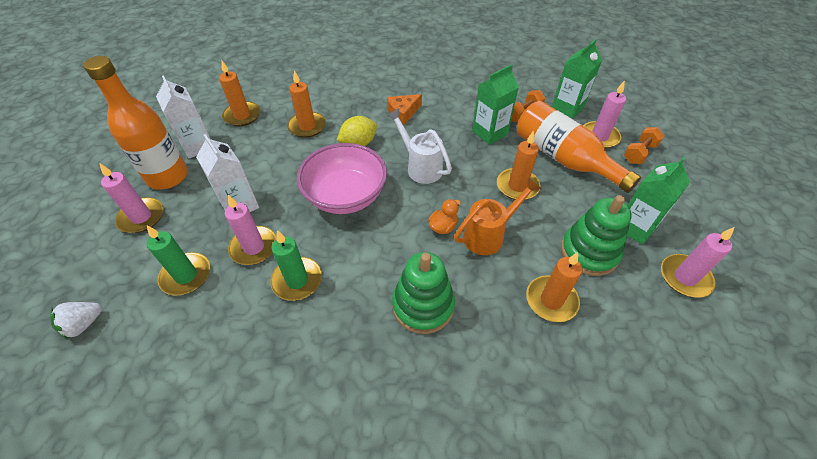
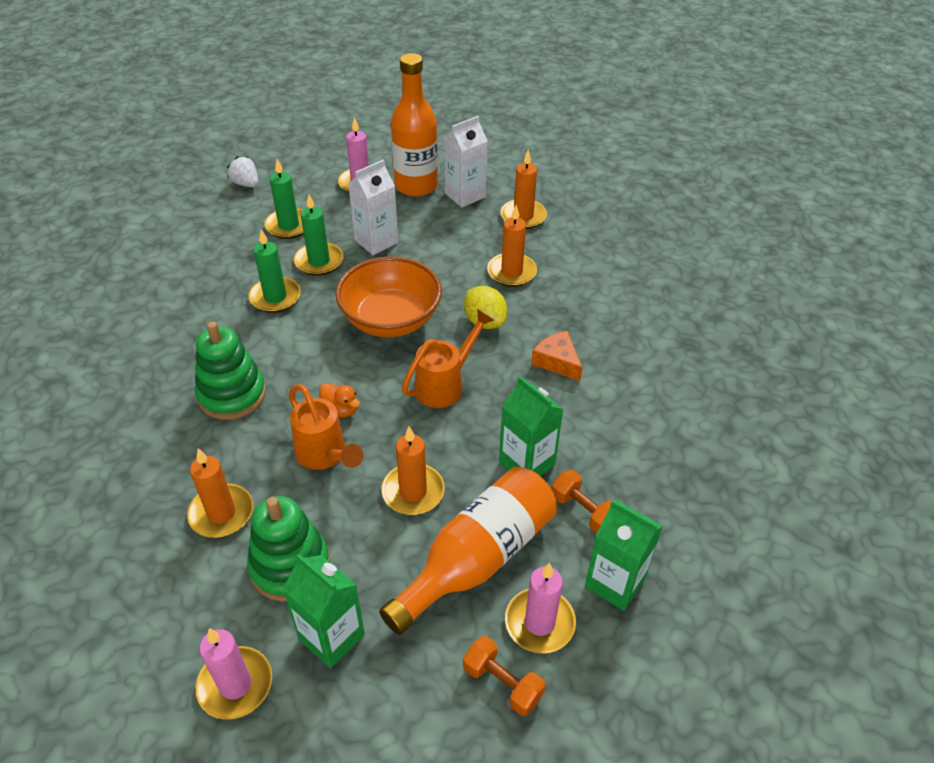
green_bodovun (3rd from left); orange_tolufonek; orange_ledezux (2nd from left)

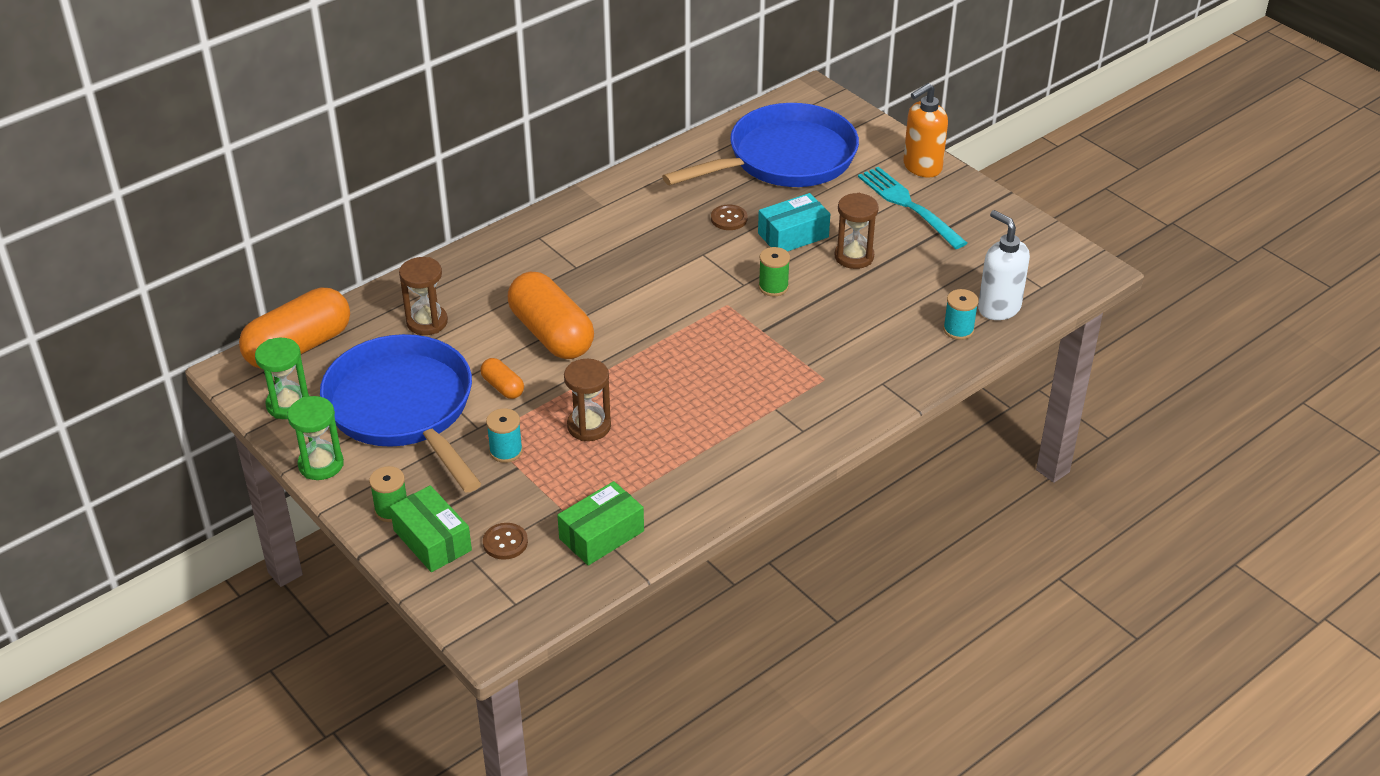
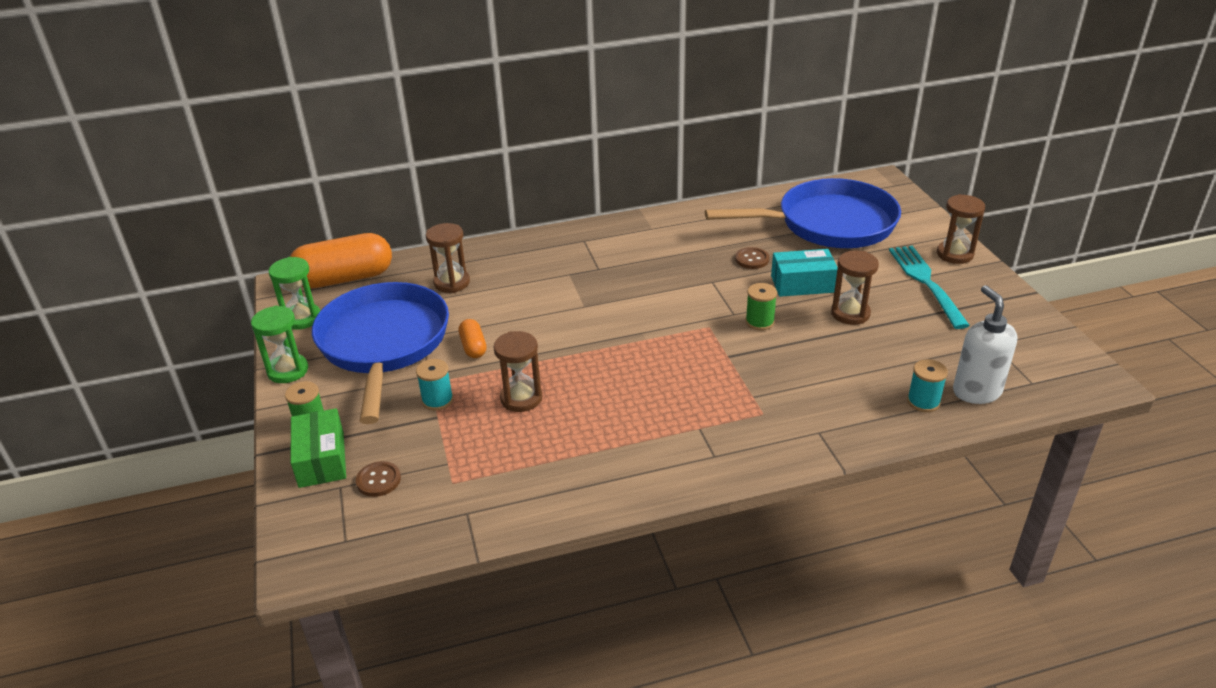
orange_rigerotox (3rd from left in the first image); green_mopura (2nd from left in the first image); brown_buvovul (4th from left)

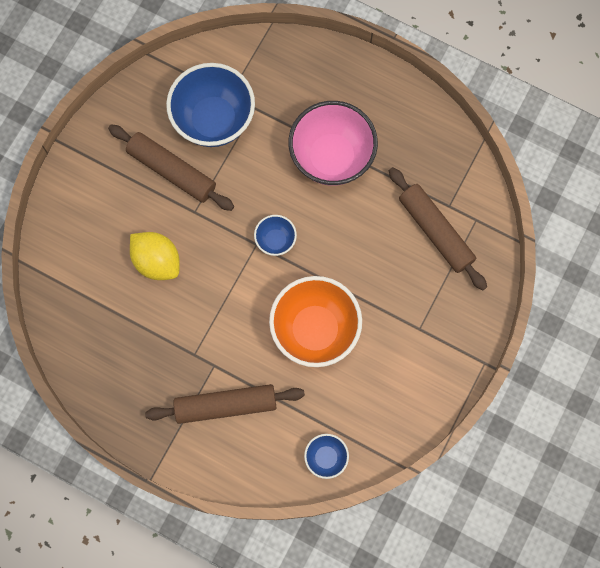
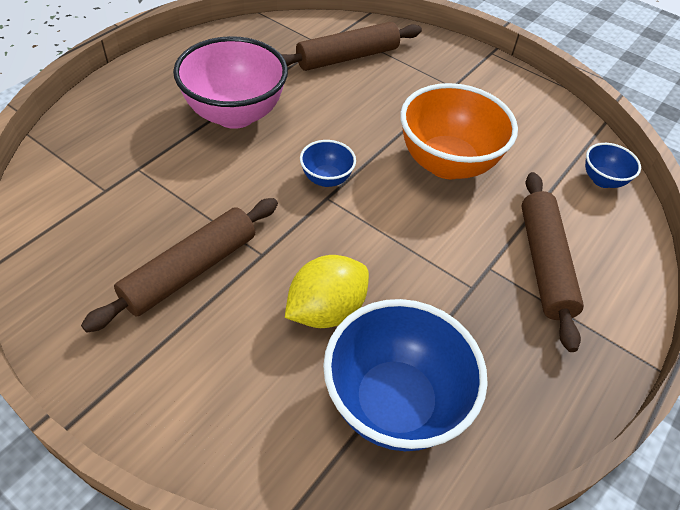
blue_tolufonek (2nd from left)

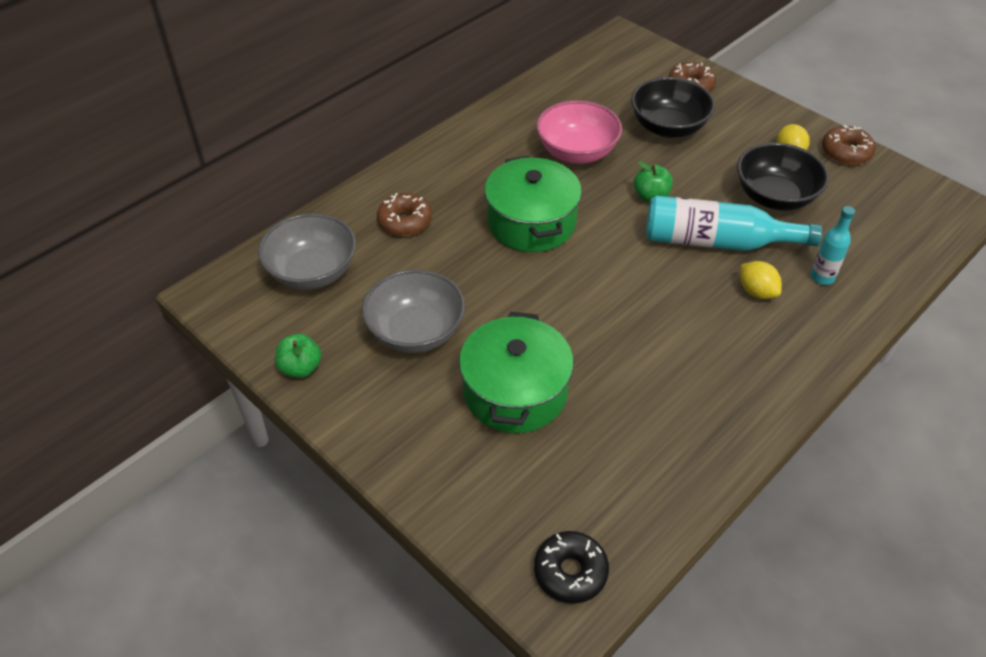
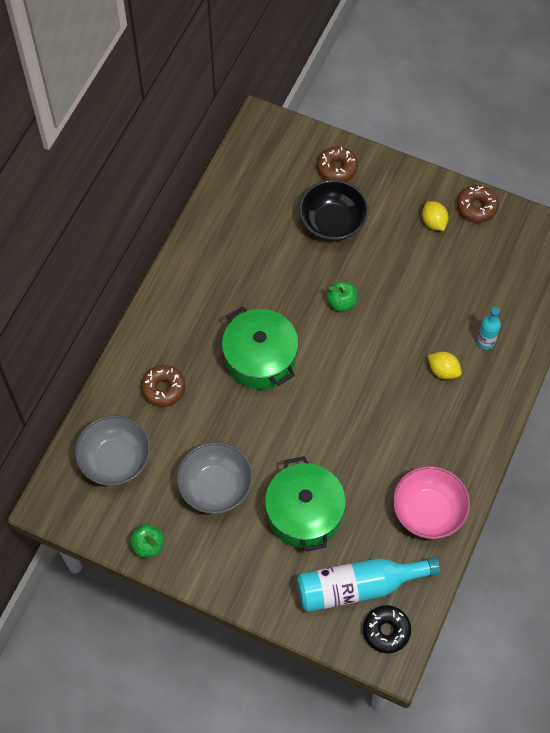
pink_tolufonek; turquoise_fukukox (1st from left); black_tolufonek (2nd from left in the first image)

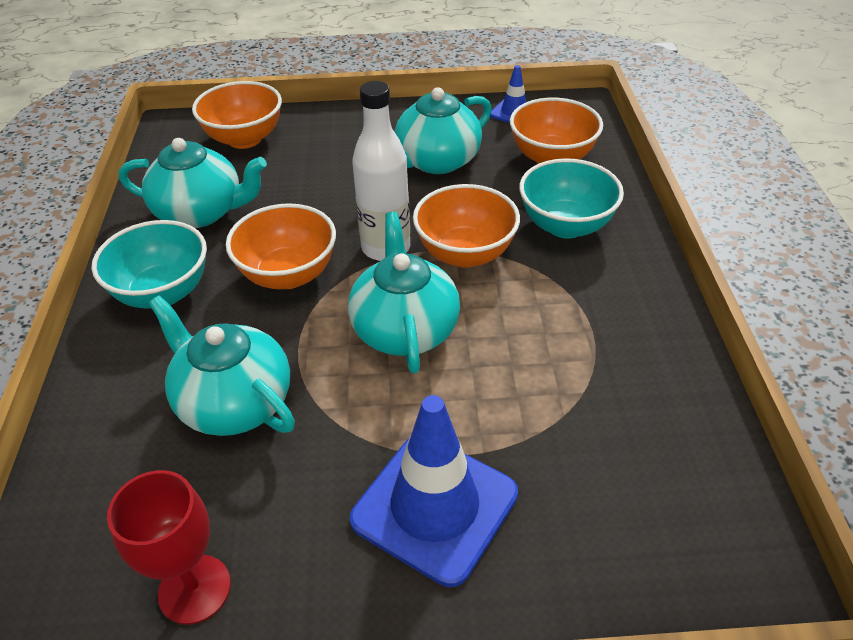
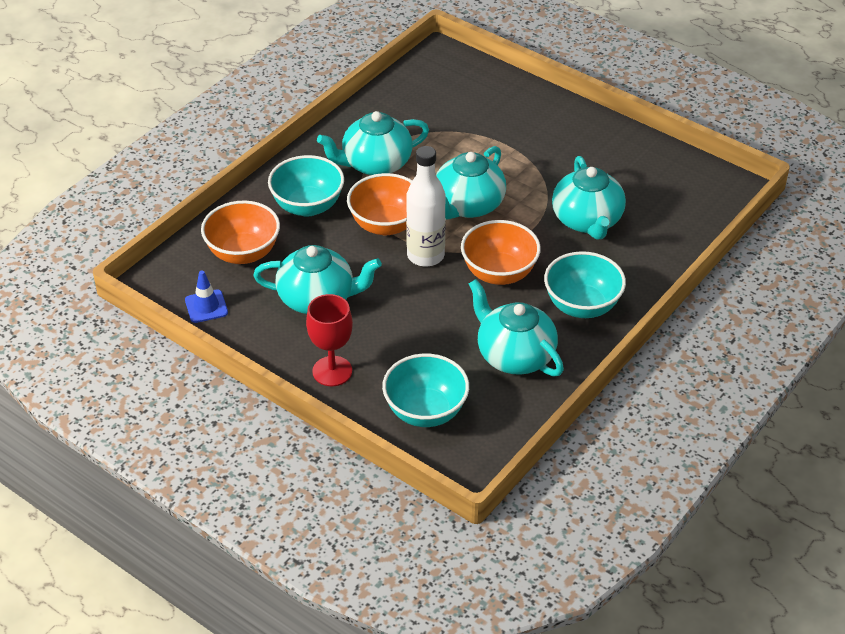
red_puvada; turquoise_tolufonek (2nd from left); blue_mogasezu (1st from left in the first image); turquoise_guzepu (2nd from left)

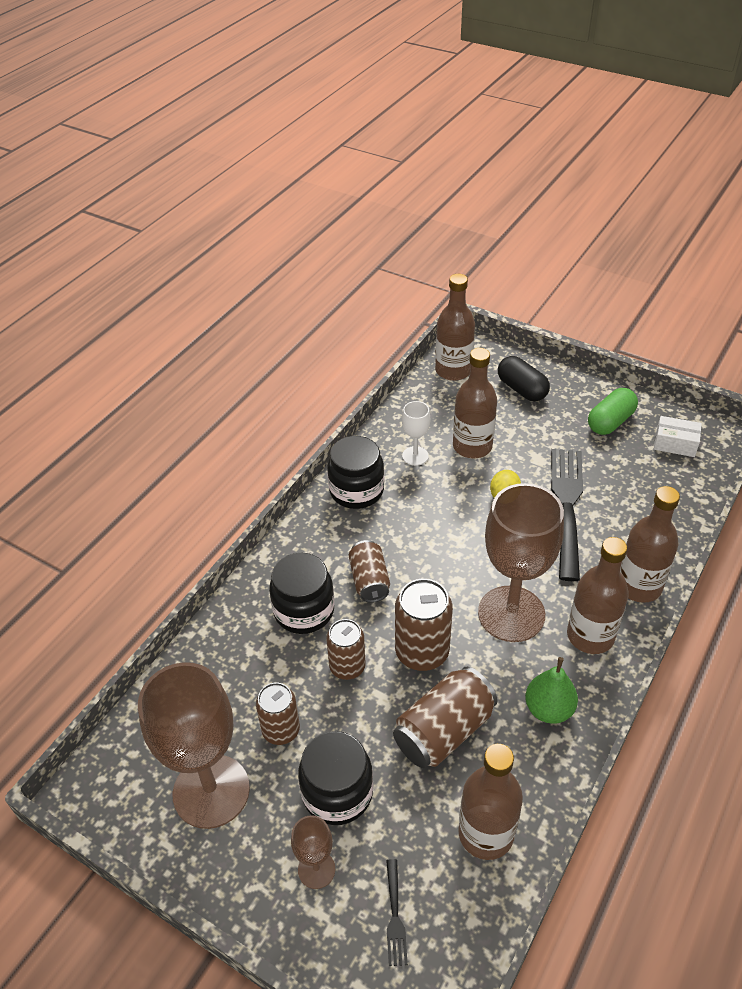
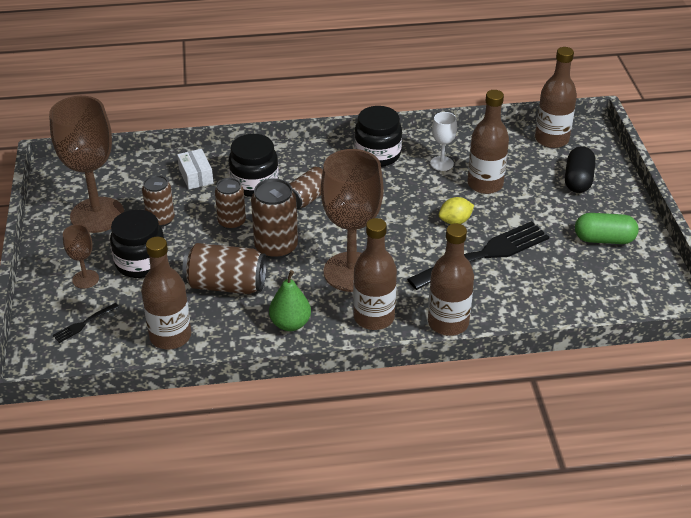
white_mopura

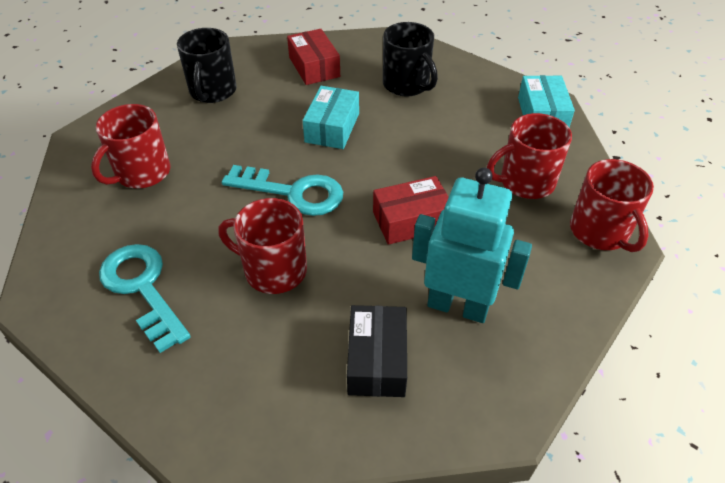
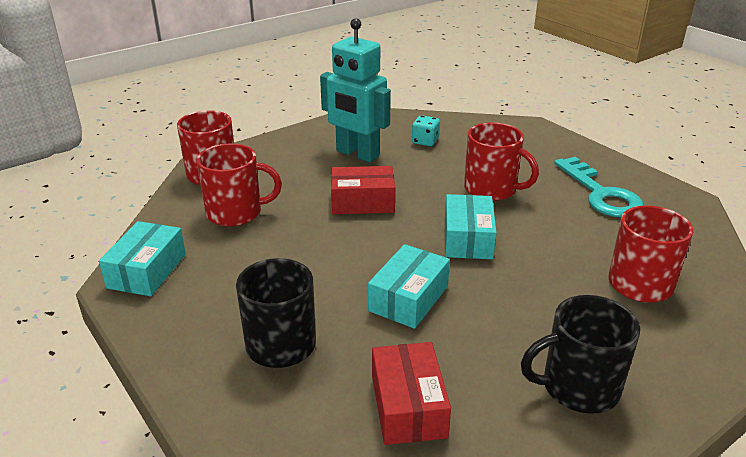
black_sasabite (2nd from left); turquoise_mopura (3rd from left); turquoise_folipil

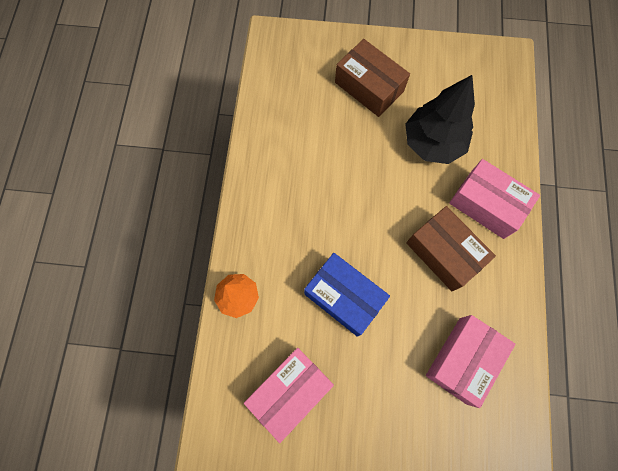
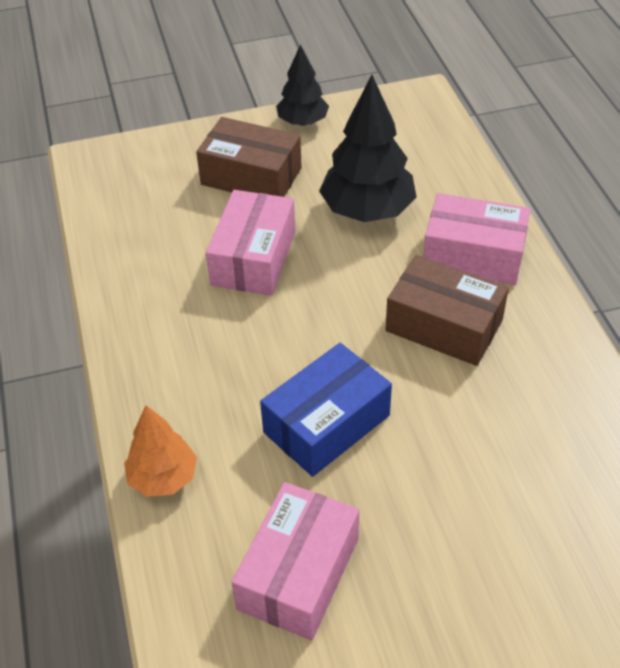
blue_mopura; pink_mopura (1st from left); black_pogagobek (1st from left)

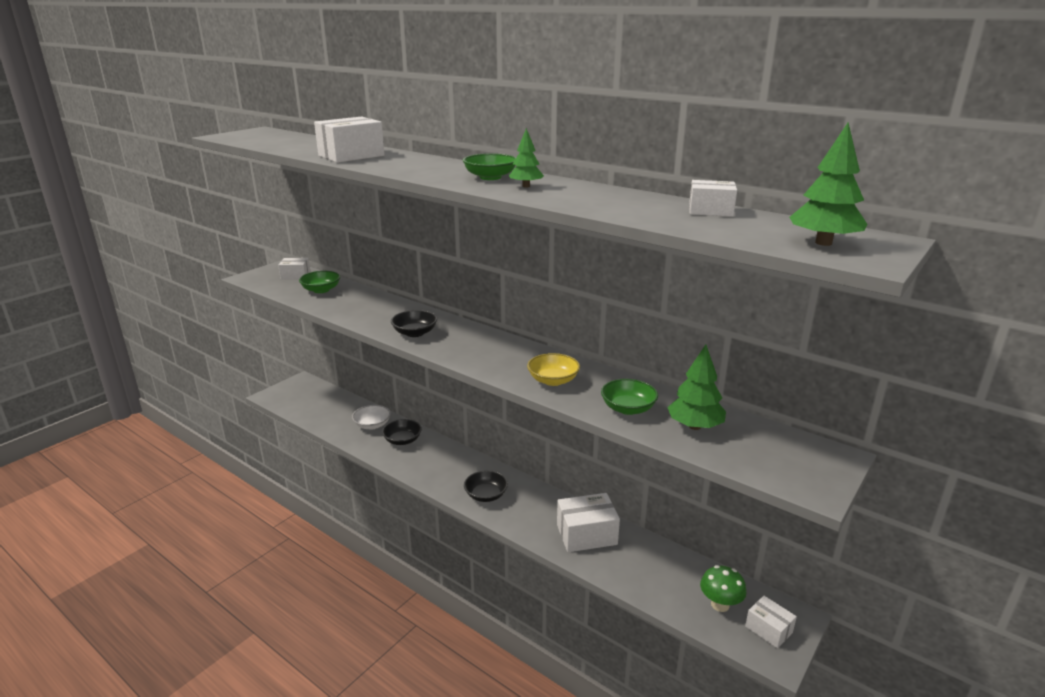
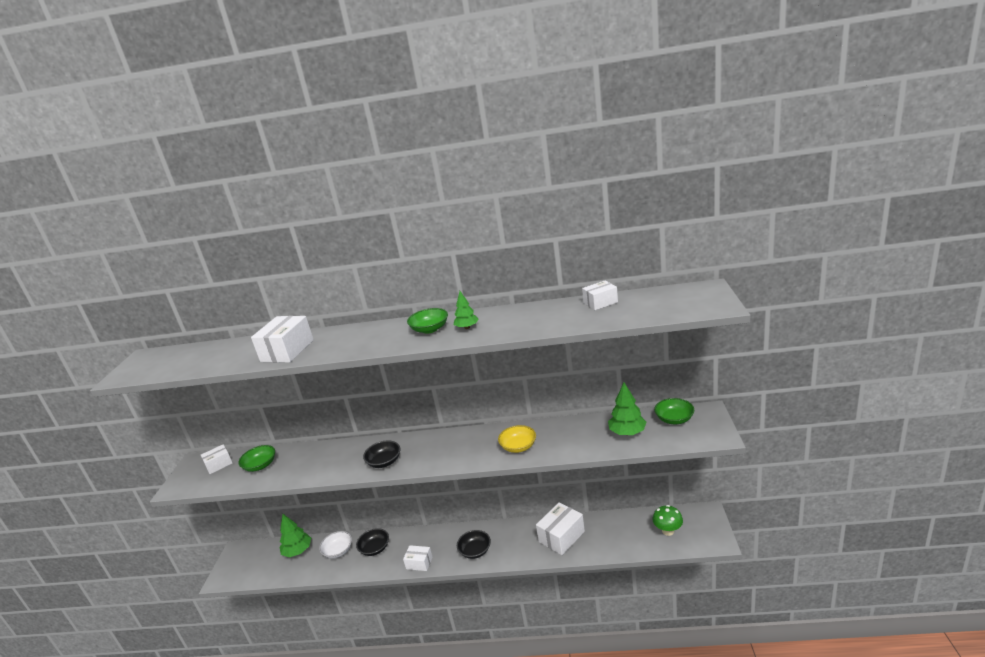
green_tolufonek (3rd from left); white_mopura (3rd from left); green_pogagobek (1st from left)

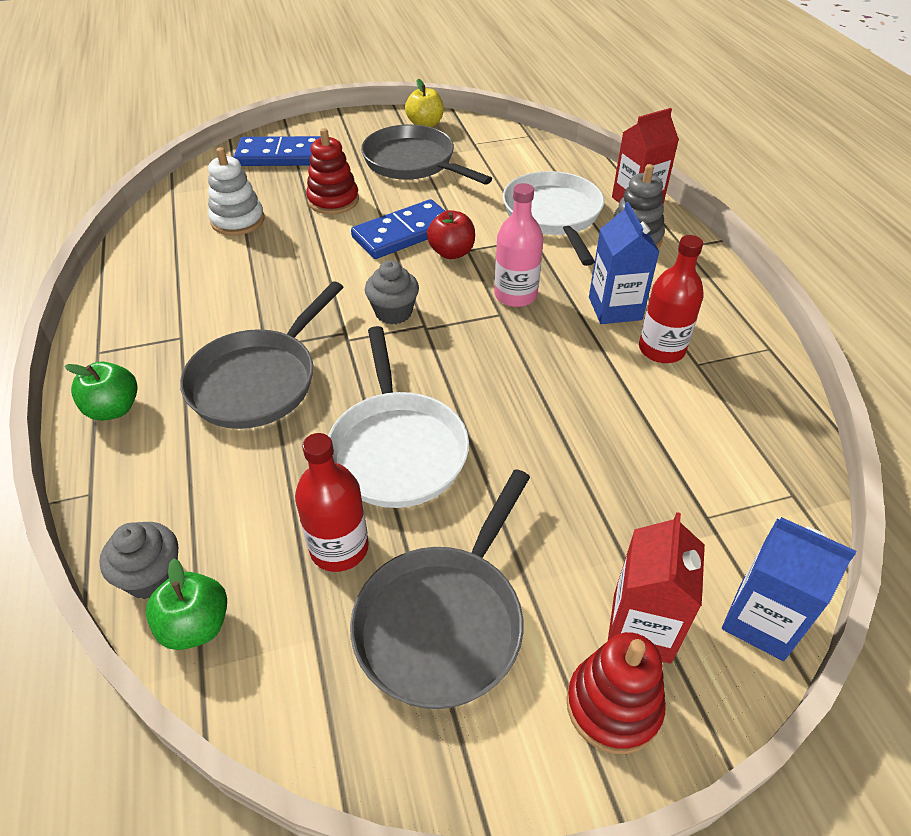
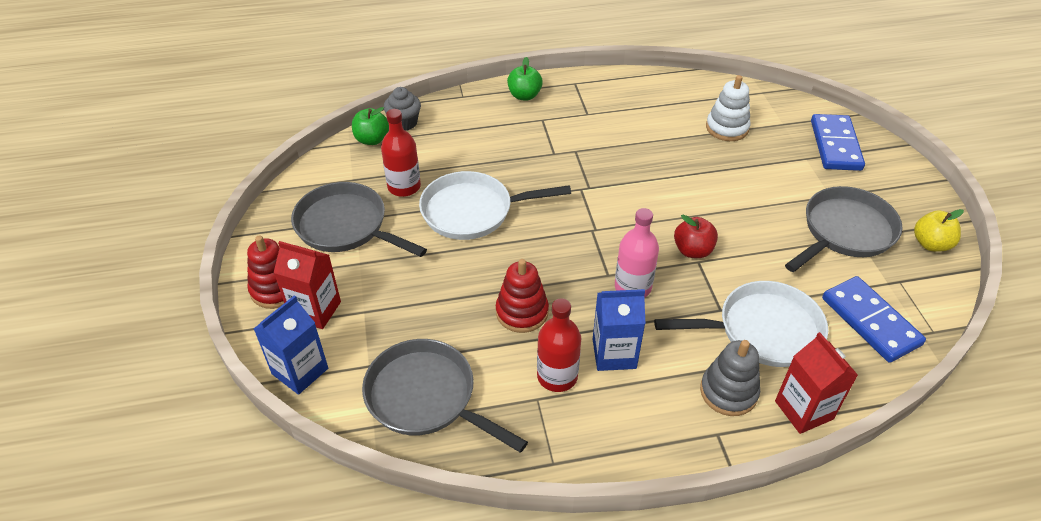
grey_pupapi (2nd from left); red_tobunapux (2nd from left); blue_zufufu (2nd from left); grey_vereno (2nd from left in the first image)

